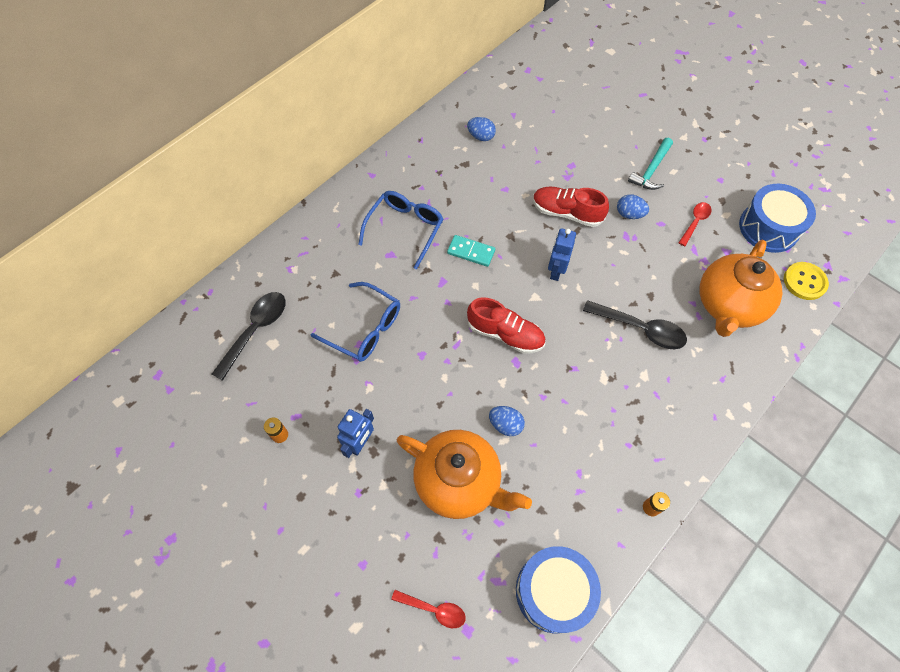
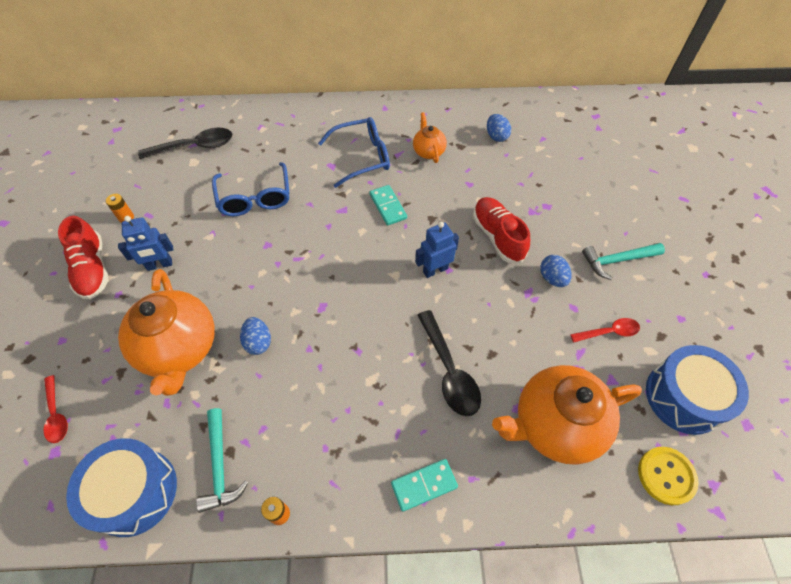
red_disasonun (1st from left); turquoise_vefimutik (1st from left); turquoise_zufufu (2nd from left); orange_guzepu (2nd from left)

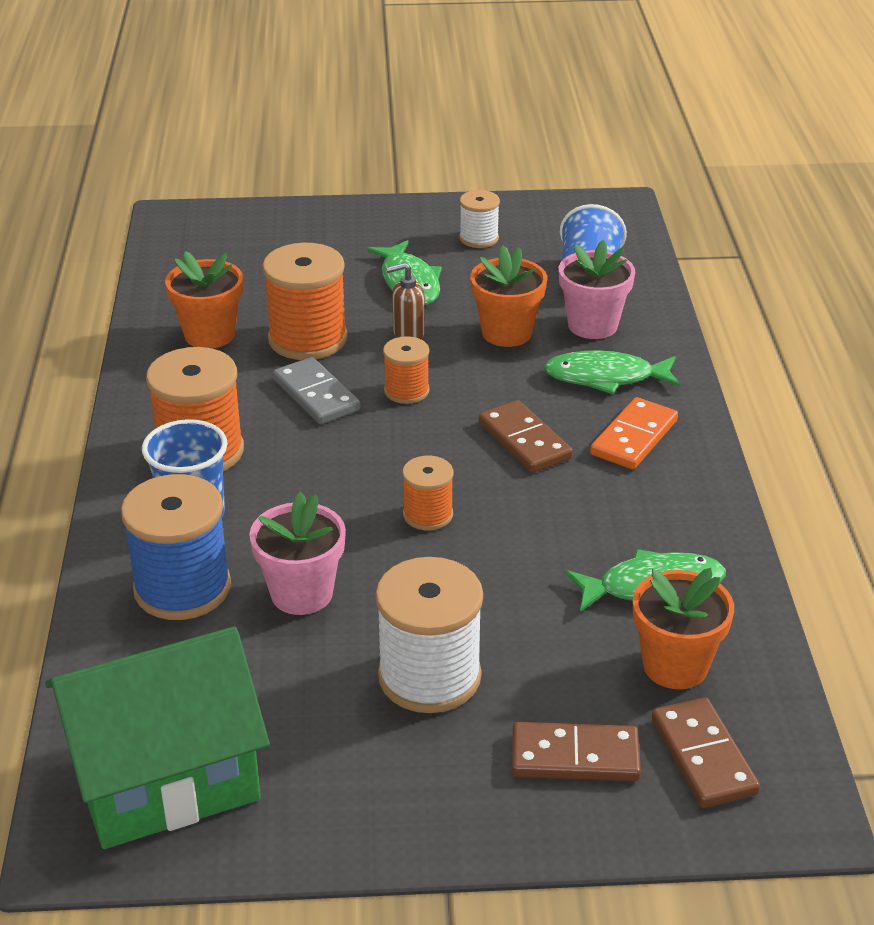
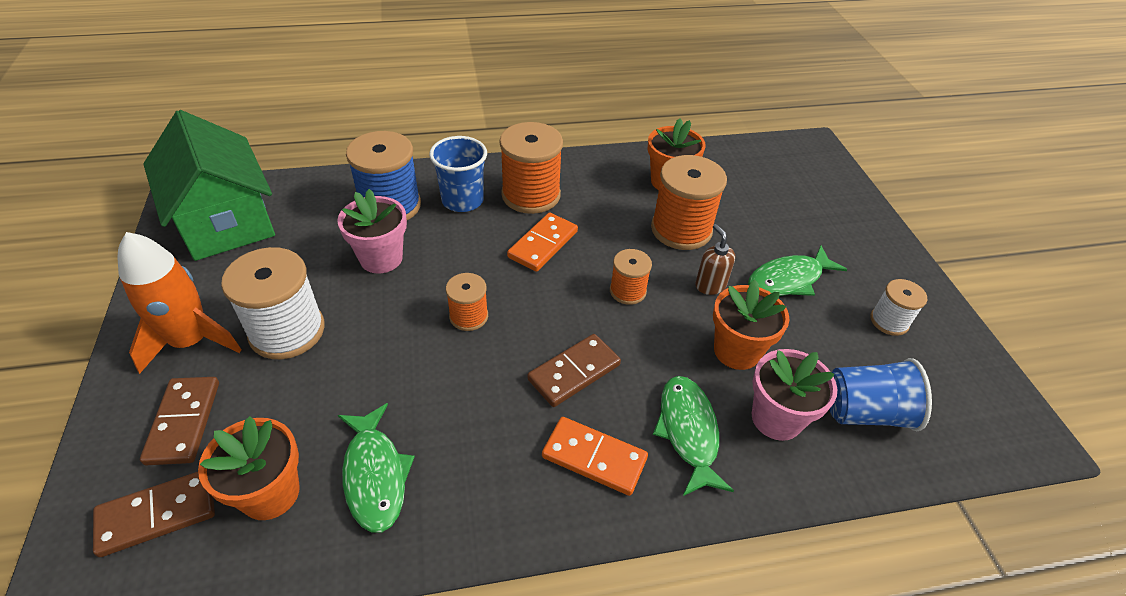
grey_zufufu; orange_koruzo; orange_zufufu (1st from left)

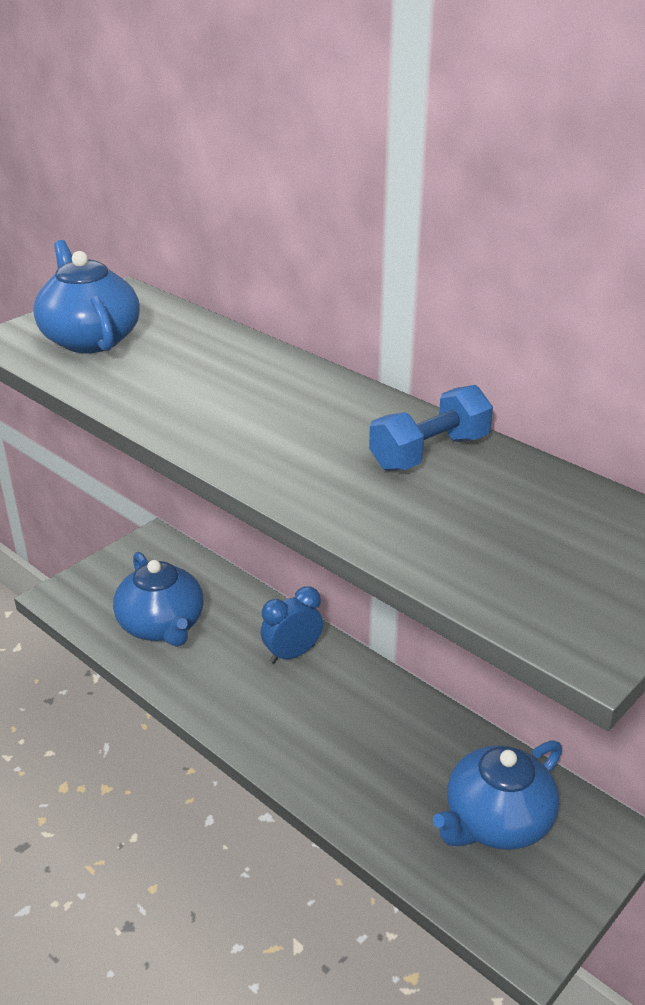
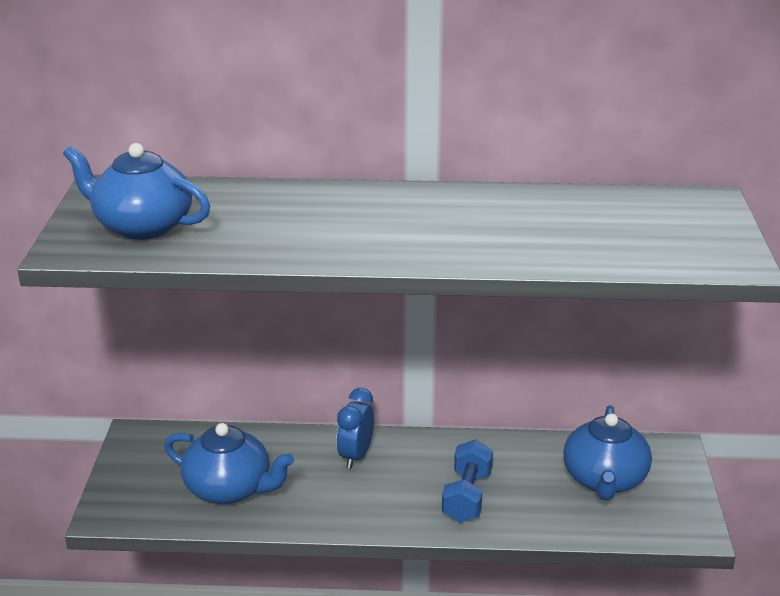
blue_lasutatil

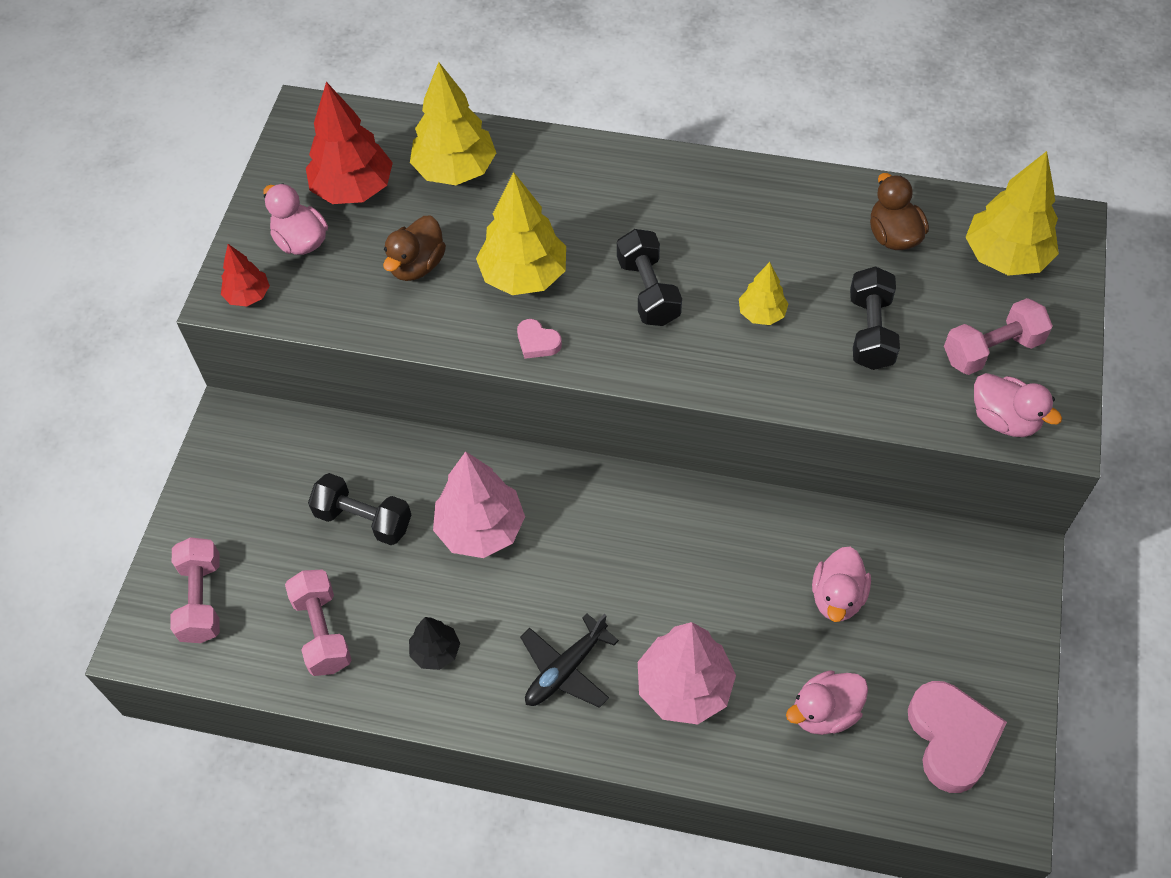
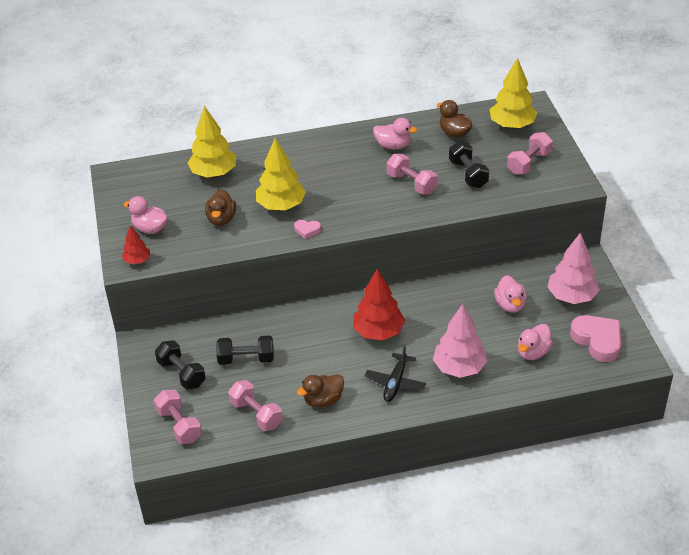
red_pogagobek (2nd from left); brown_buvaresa (2nd from left); pink_pogagobek (2nd from left); black_lasutatil (1st from left); pink_lasutatil (3rd from left); pink_buvaresa (2nd from left)

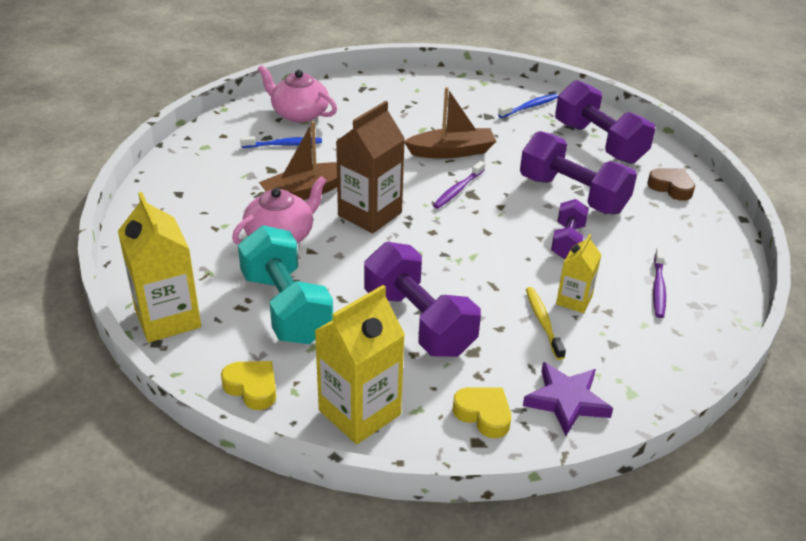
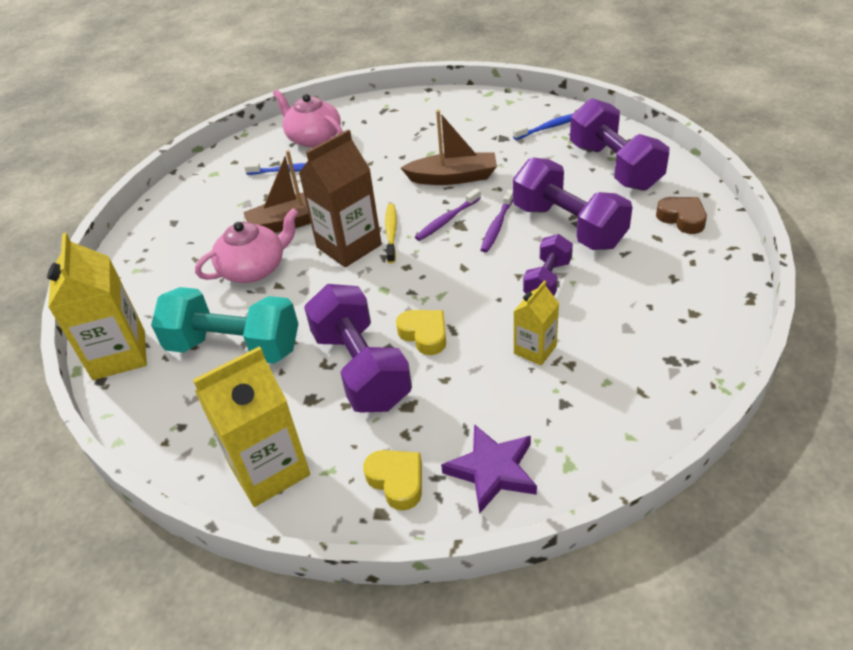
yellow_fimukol (2nd from left); turquoise_lasutatil; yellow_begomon; purple_begomon (2nd from left)

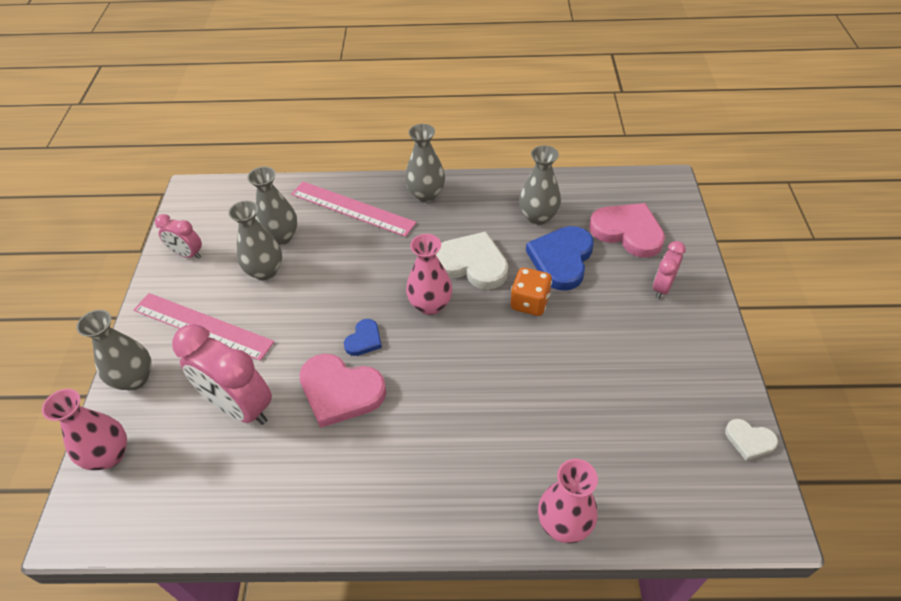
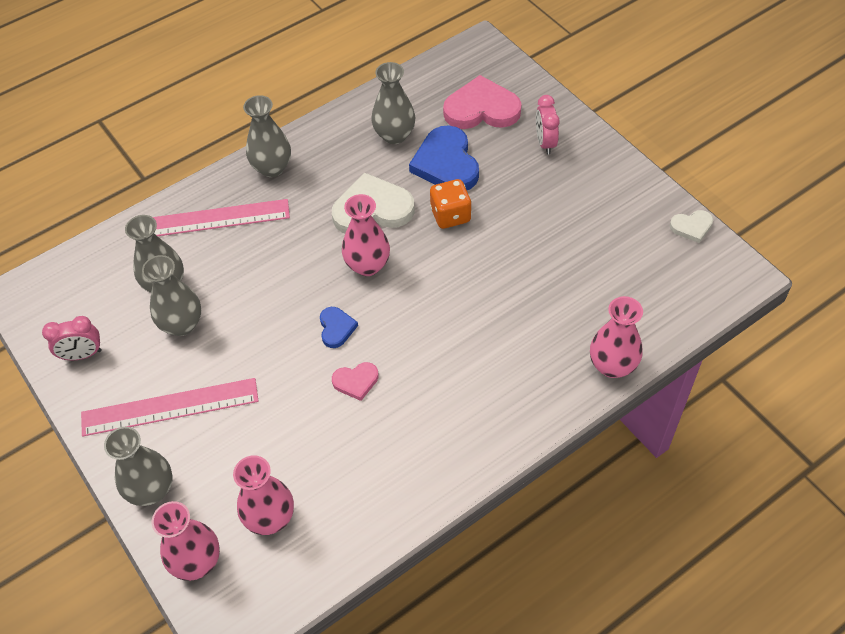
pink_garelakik (2nd from left in the first image); pink_fimukol (1st from left); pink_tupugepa (2nd from left)

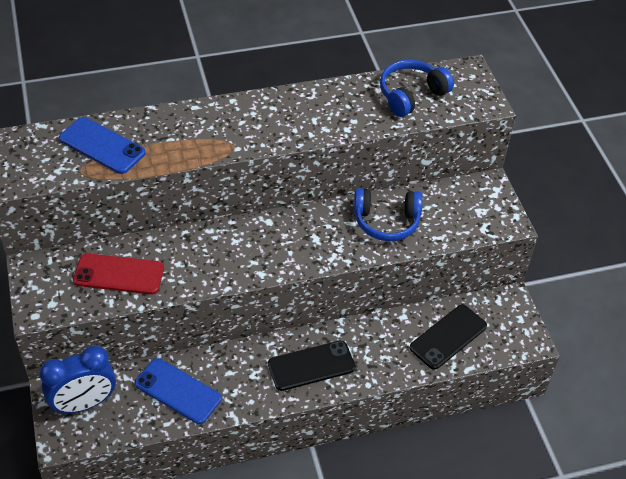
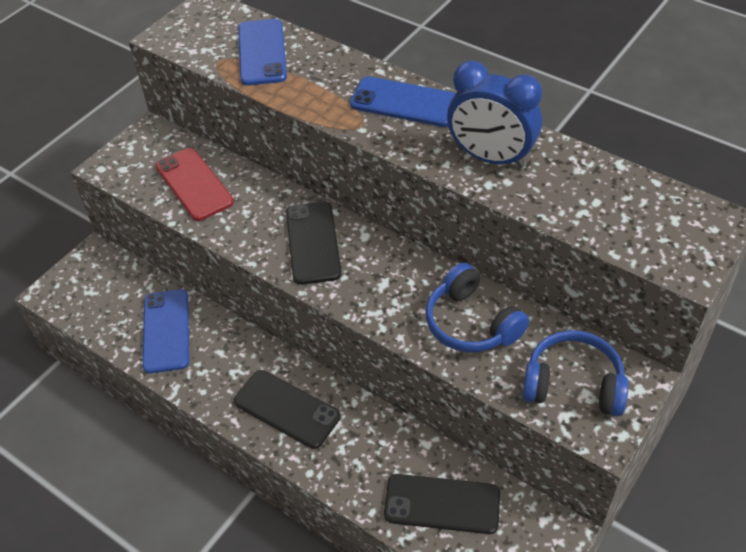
blue_garelakik; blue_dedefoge (2nd from left); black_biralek (2nd from left); blue_biralek (3rd from left)

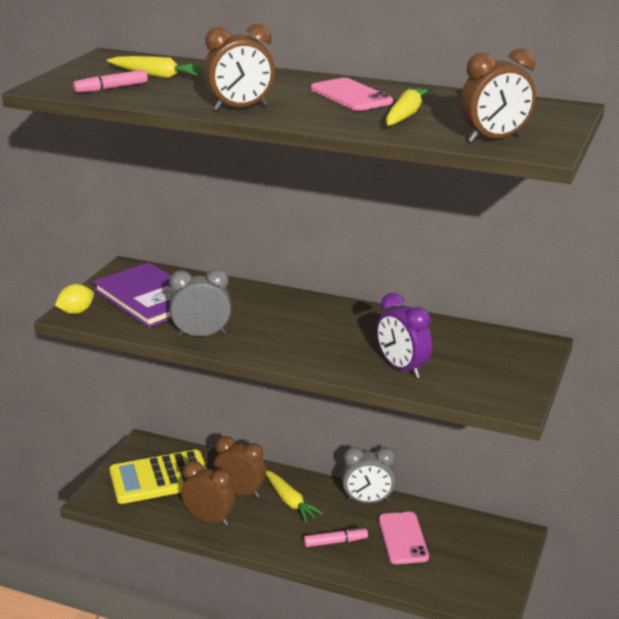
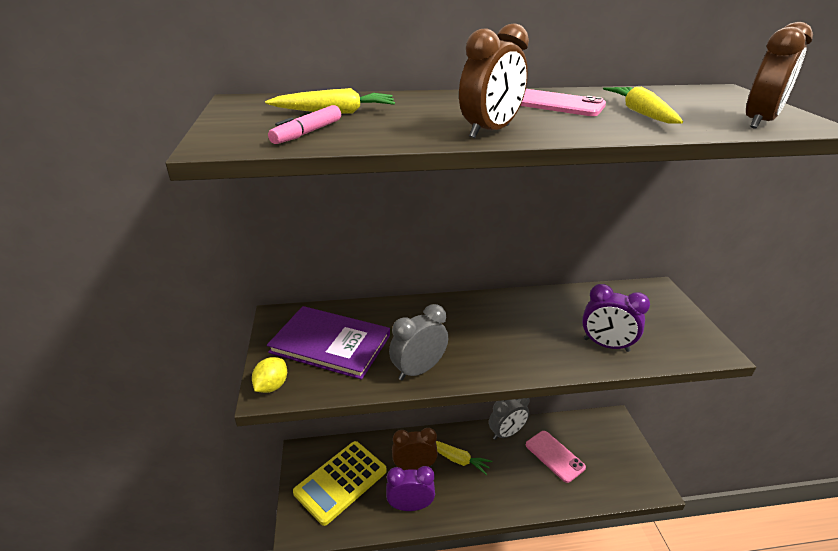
purple_garelakik (1st from left); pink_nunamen (2nd from left in the first image)

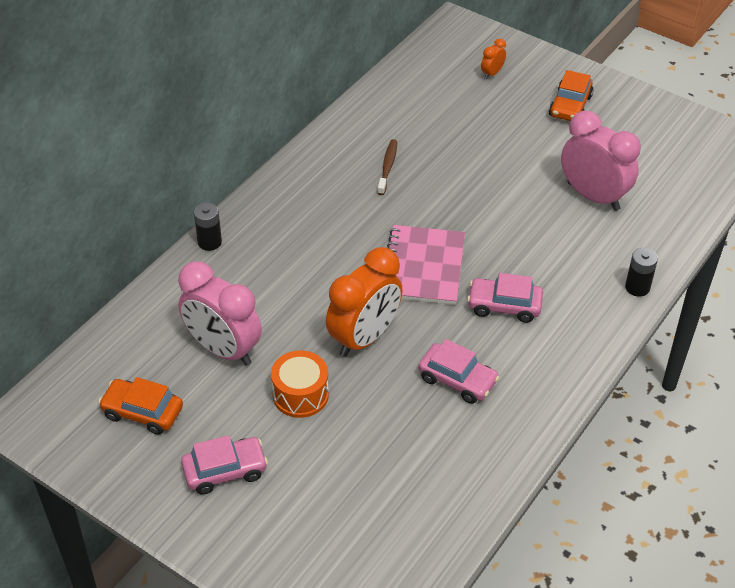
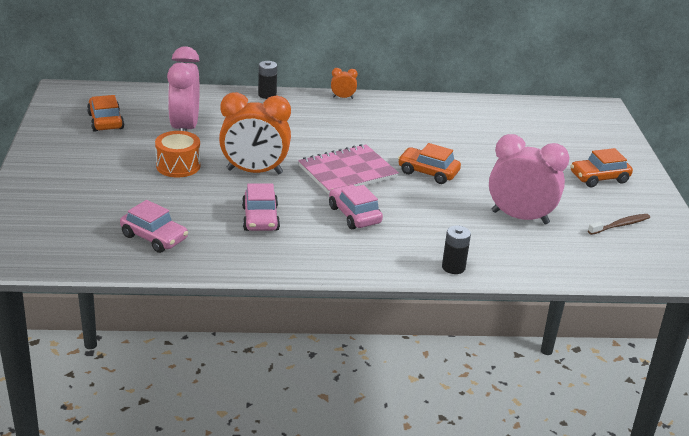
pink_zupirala (1st from left); brown_begomon; orange_garelakik (2nd from left); pink_garelakik (2nd from left); orange_zupirala (2nd from left)

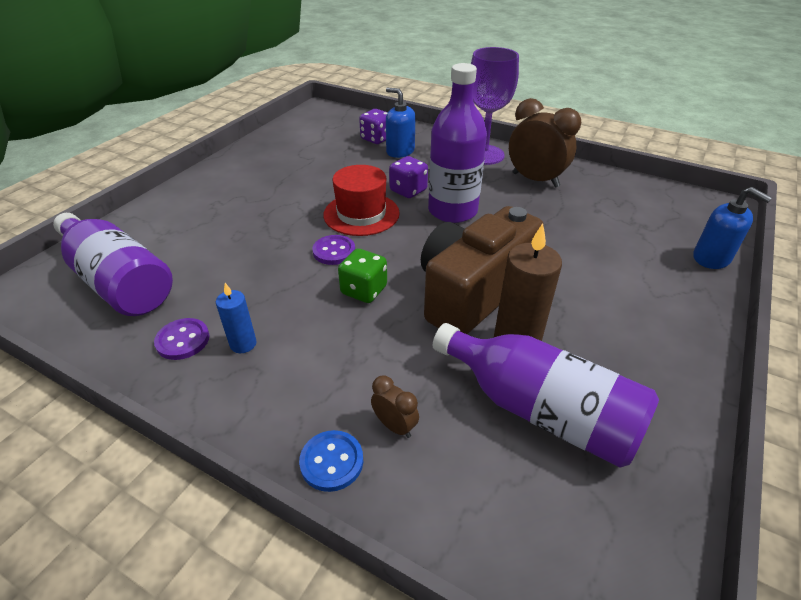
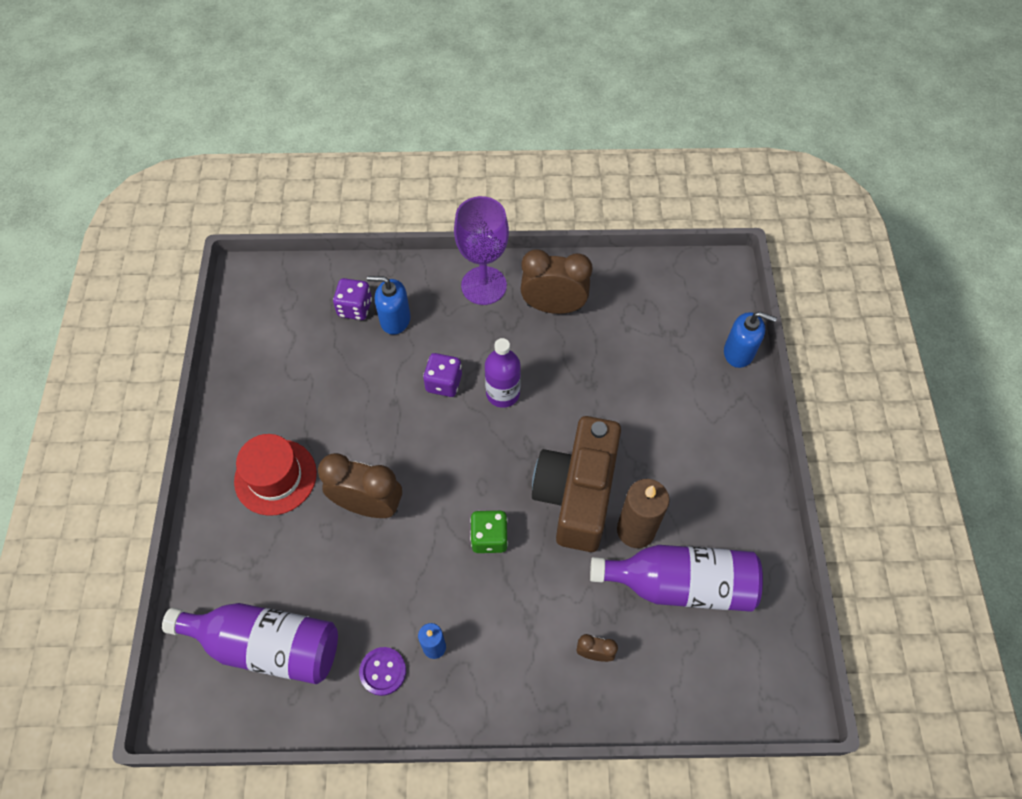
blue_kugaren; purple_kugaren (2nd from left in the first image); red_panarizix; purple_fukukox (2nd from left); brown_garelakik (1st from left)

